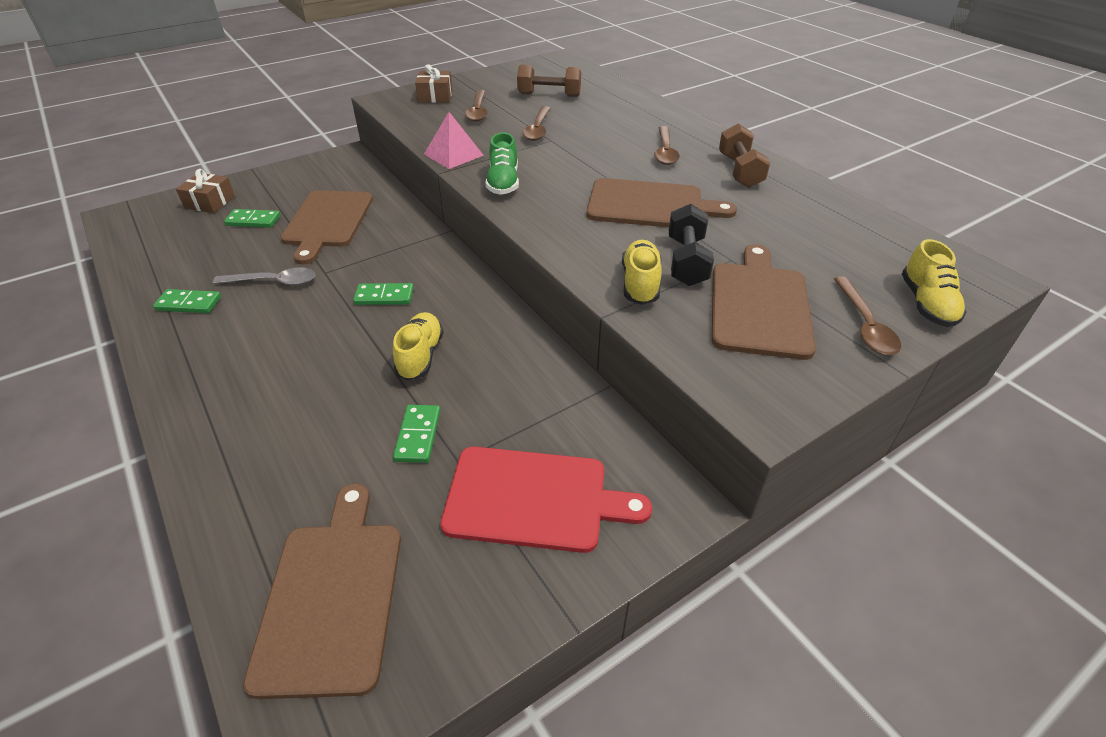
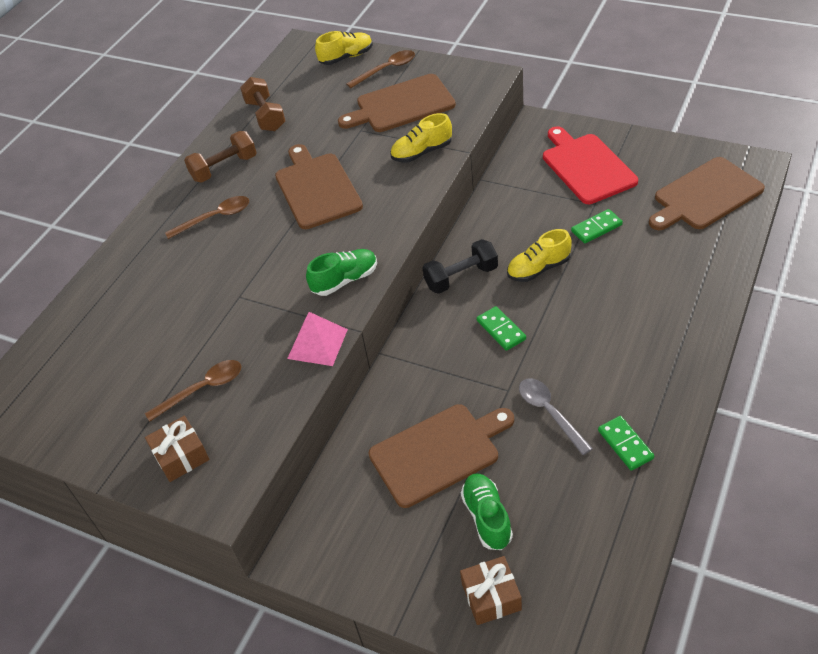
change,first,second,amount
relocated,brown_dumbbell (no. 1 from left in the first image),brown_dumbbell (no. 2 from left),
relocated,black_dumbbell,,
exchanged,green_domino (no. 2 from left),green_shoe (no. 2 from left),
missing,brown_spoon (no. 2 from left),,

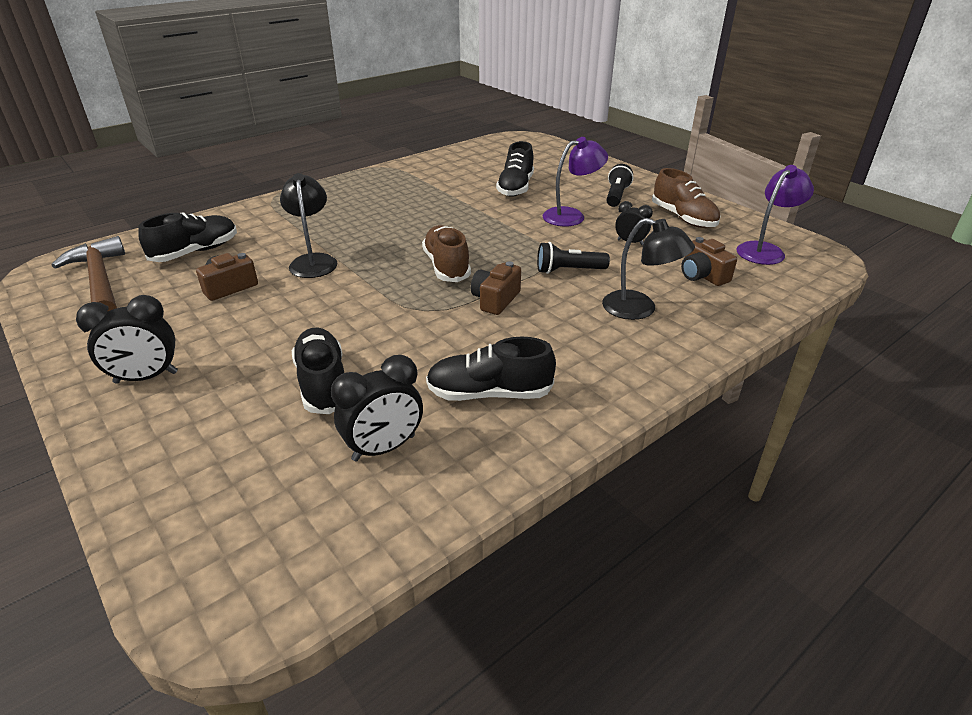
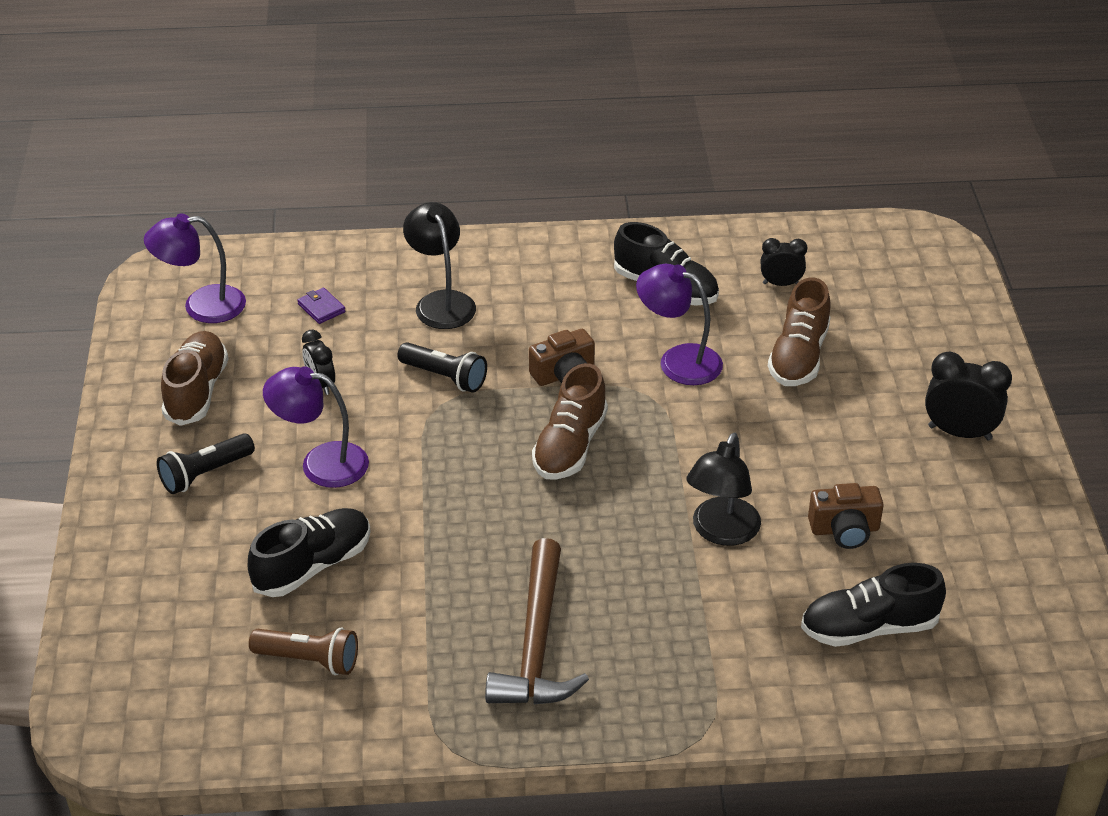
change,first,second,amount
appeared,,brown_flashlight,
exchanged,brown_camera (no. 3 from left),purple_wallet,
relocated,brown_hammer,,
appeared,,purple_lamp (no. 3 from left),
size,black_clock (no. 2 from left),,x0.62
colour,black_shoe (no. 2 from left),brown_shoe (no. 3 from left),

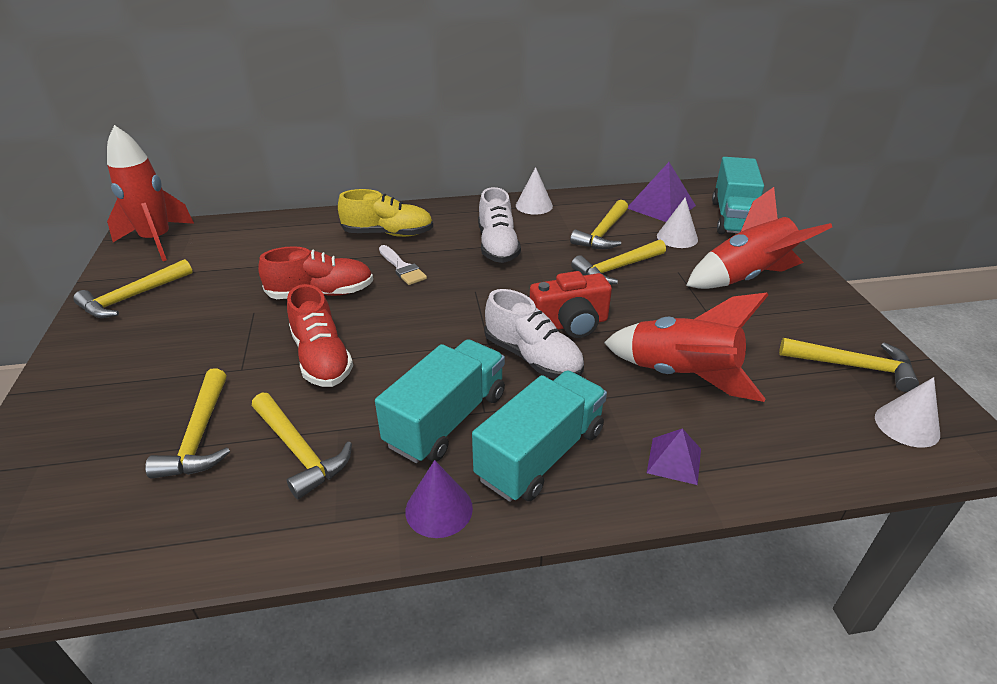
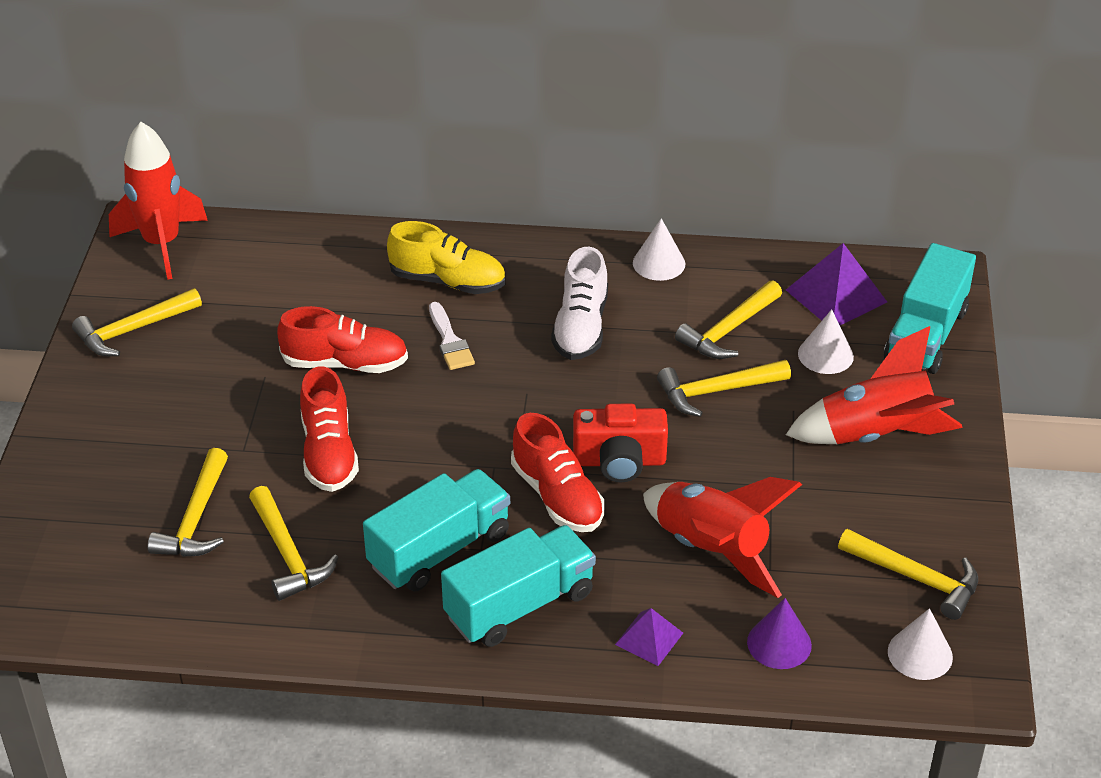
change,first,second,amount
colour,white_shoe (no. 2 from left),red_shoe (no. 3 from left),
relocated,purple_cone,,

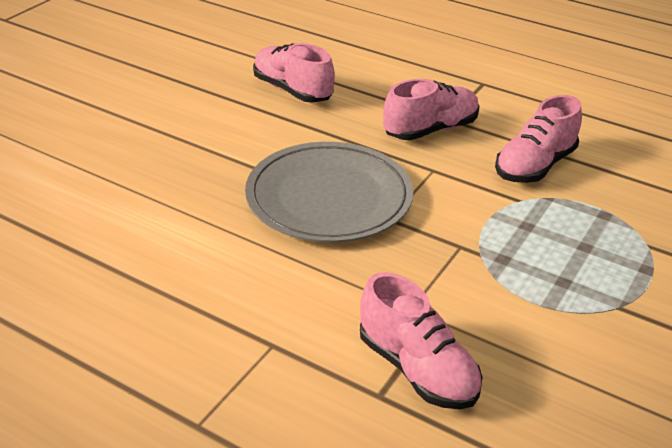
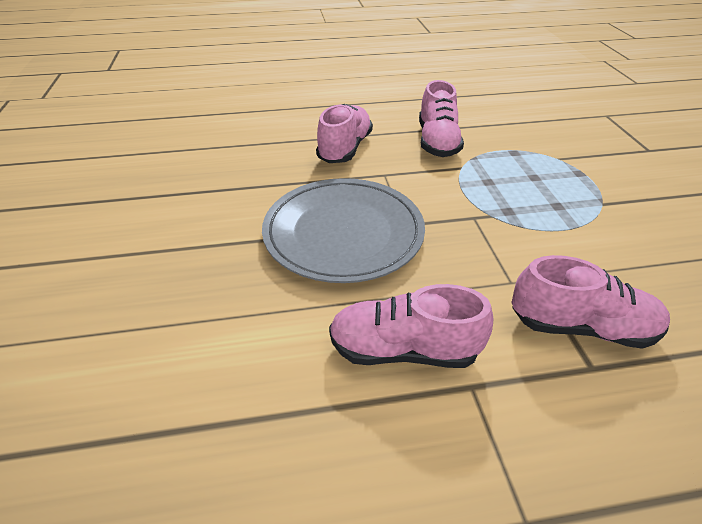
change,first,second,amount
relocated,pink_shoe (no. 1 from left in the first image),pink_shoe (no. 2 from left),

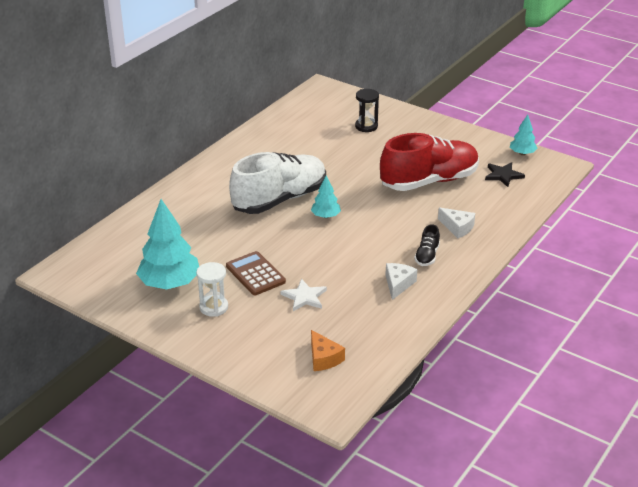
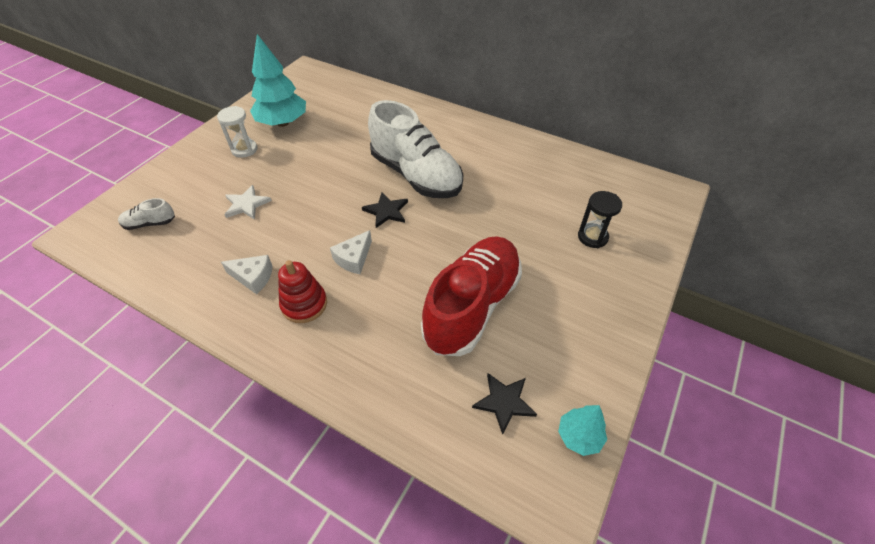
change,first,second,amount
exchanged,orange_cheese,white_shoe (no. 1 from left),
exchanged,black_shoe,red_stacking_toy,
relocated,white_cheese (no. 2 from left),,
exchanged,turquoise_tree (no. 2 from left),black_star (no. 1 from left),
spun,red_shoe,,120 degrees counterclockwise
missing,brown_calculator,,

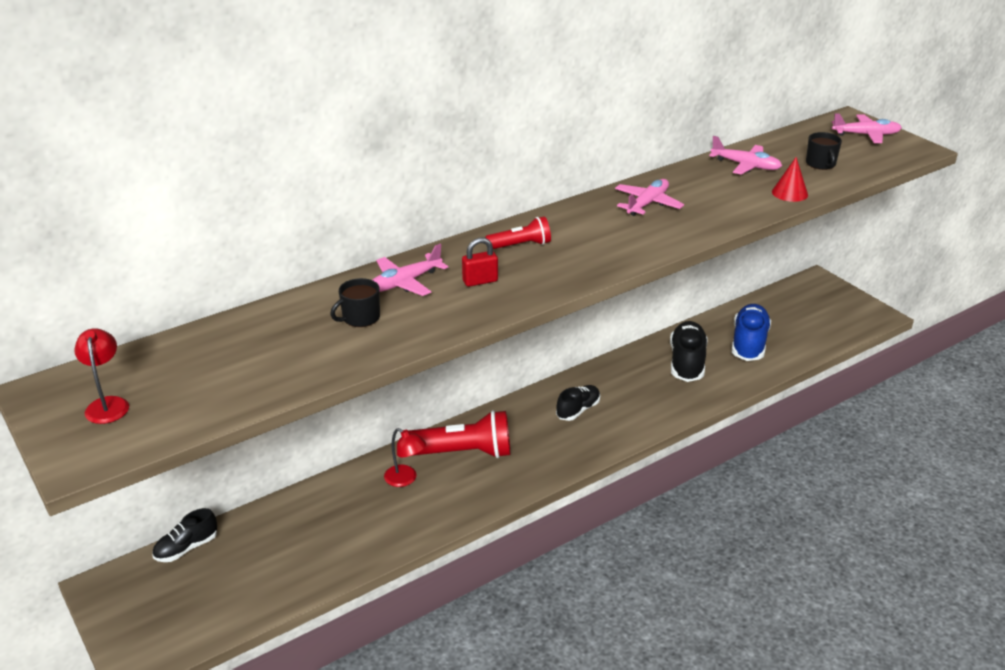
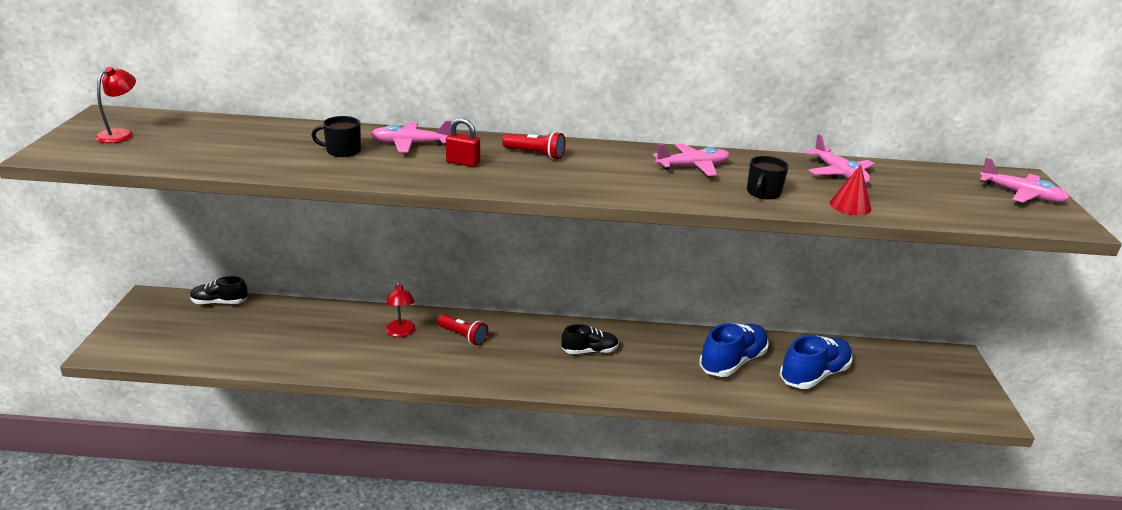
change,first,second,amount
size,red_flashlight (no. 1 from left),,x0.55
colour,black_shoe (no. 3 from left),blue_shoe (no. 1 from left),
relocated,black_mug (no. 2 from left),,

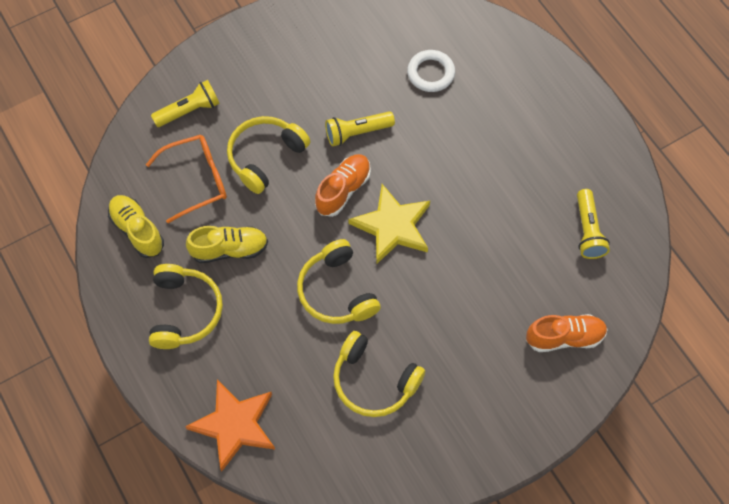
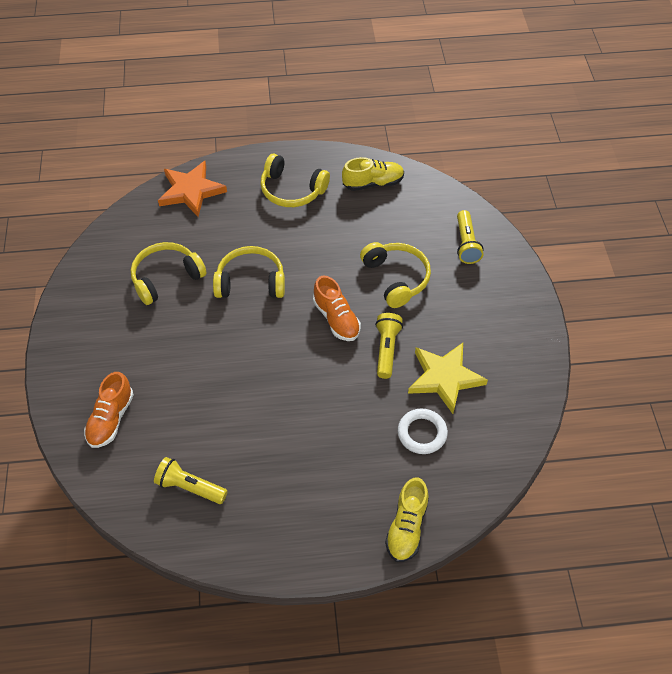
change,first,second,amount
relocated,yellow_shoe (no. 2 from left),,
relocated,yellow_star,,
missing,orange_glasses,,

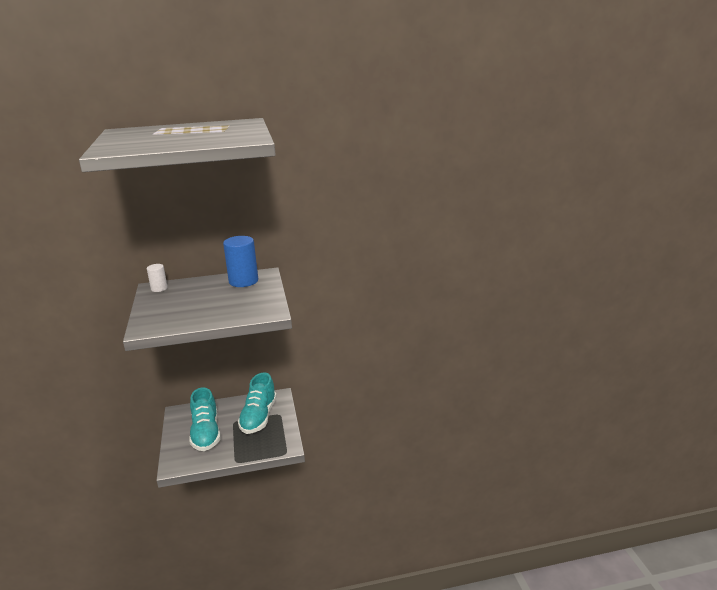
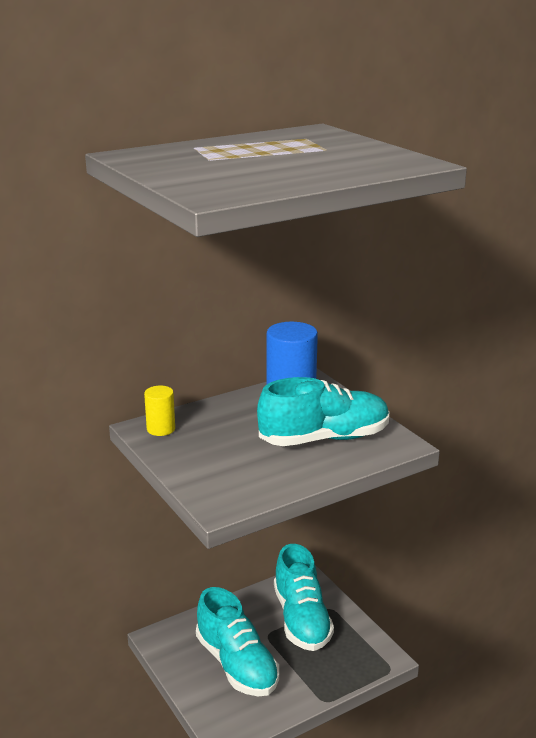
change,first,second,amount
colour,white_cylinder,yellow_cylinder,
appeared,,turquoise_shoe (no. 3 from left),

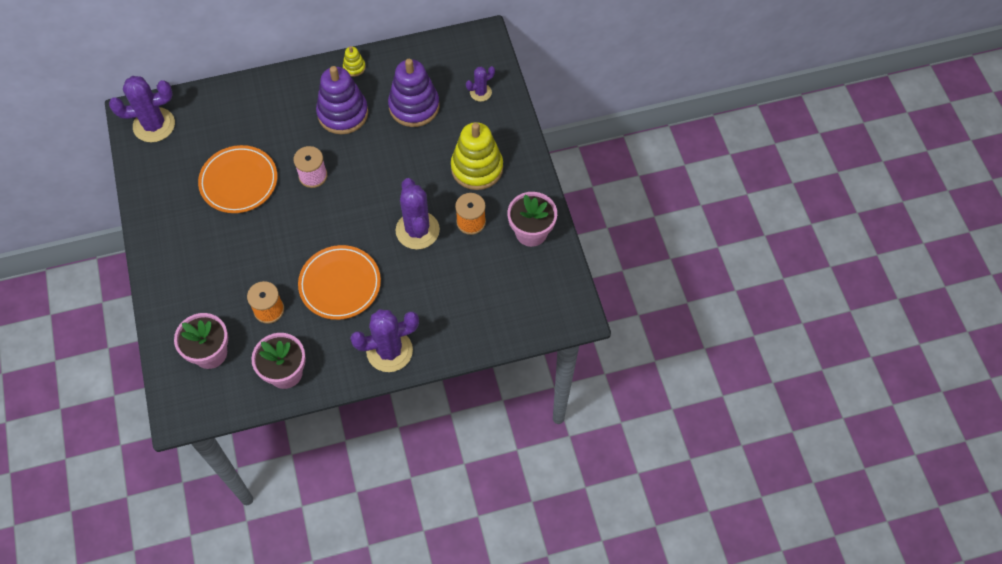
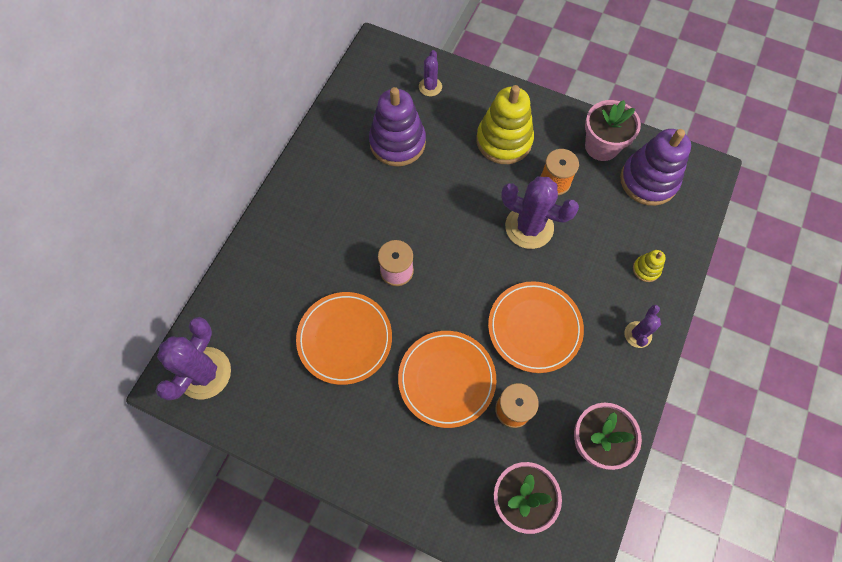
change,first,second,amount
appeared,,orange_plate (no. 2 from left),
relocated,purple_stacking_toy (no. 1 from left in the first image),purple_stacking_toy (no. 2 from left),
size,purple_cactus (no. 2 from left in the first image),purple_cactus (no. 4 from left),x0.53
relocated,yellow_stacking_toy (no. 1 from left in the first image),yellow_stacking_toy (no. 2 from left),

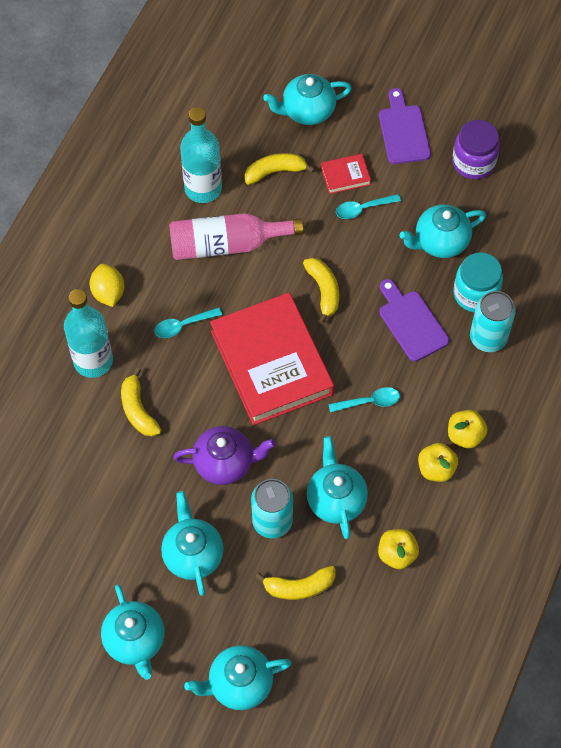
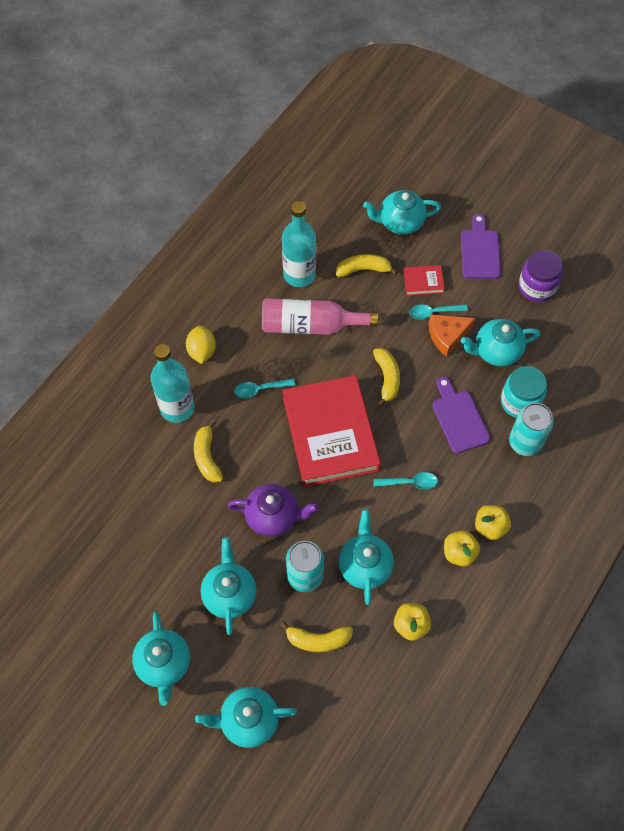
change,first,second,amount
appeared,,orange_cheese,

